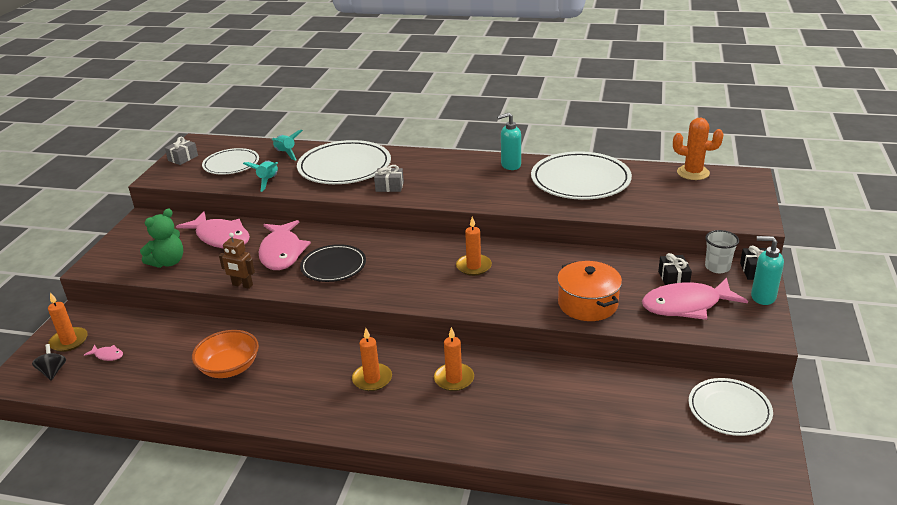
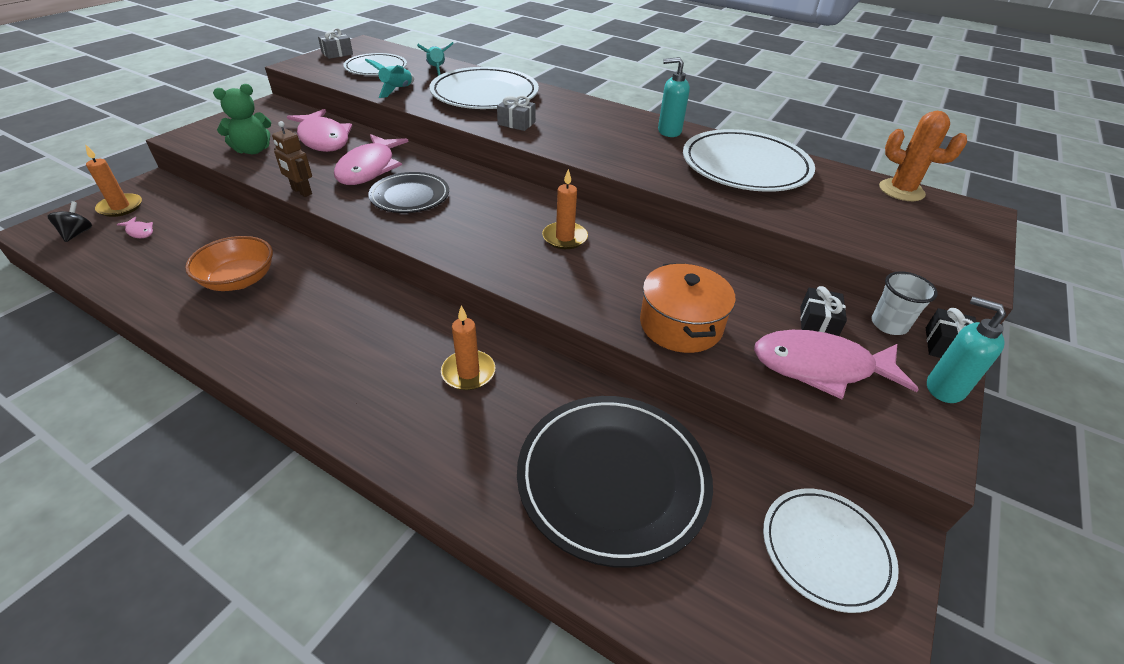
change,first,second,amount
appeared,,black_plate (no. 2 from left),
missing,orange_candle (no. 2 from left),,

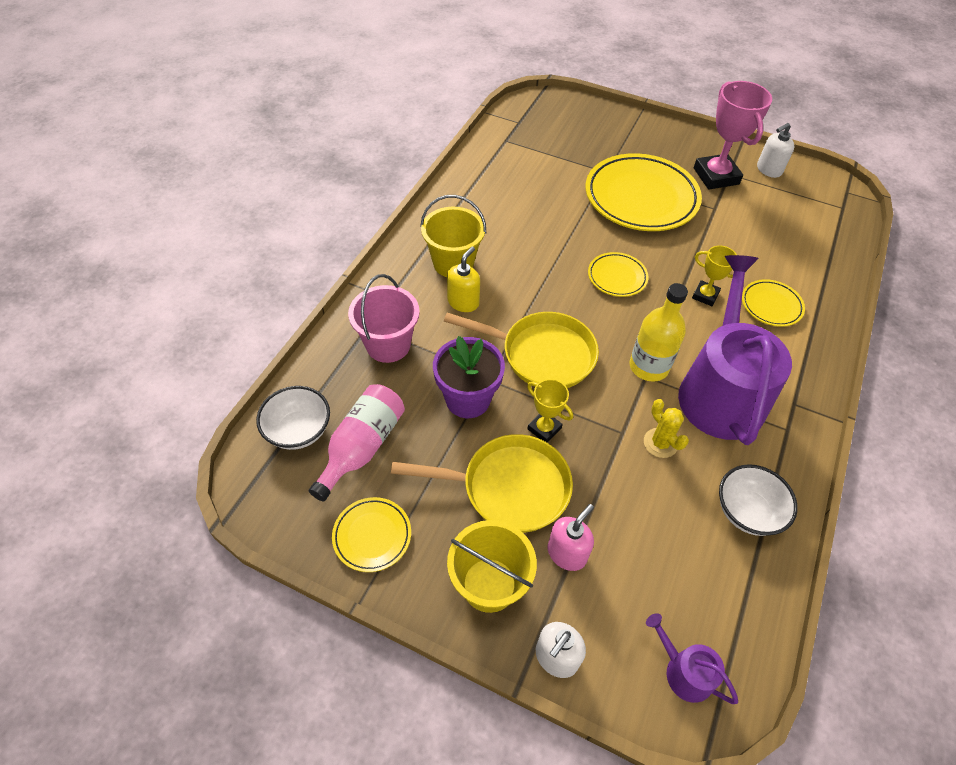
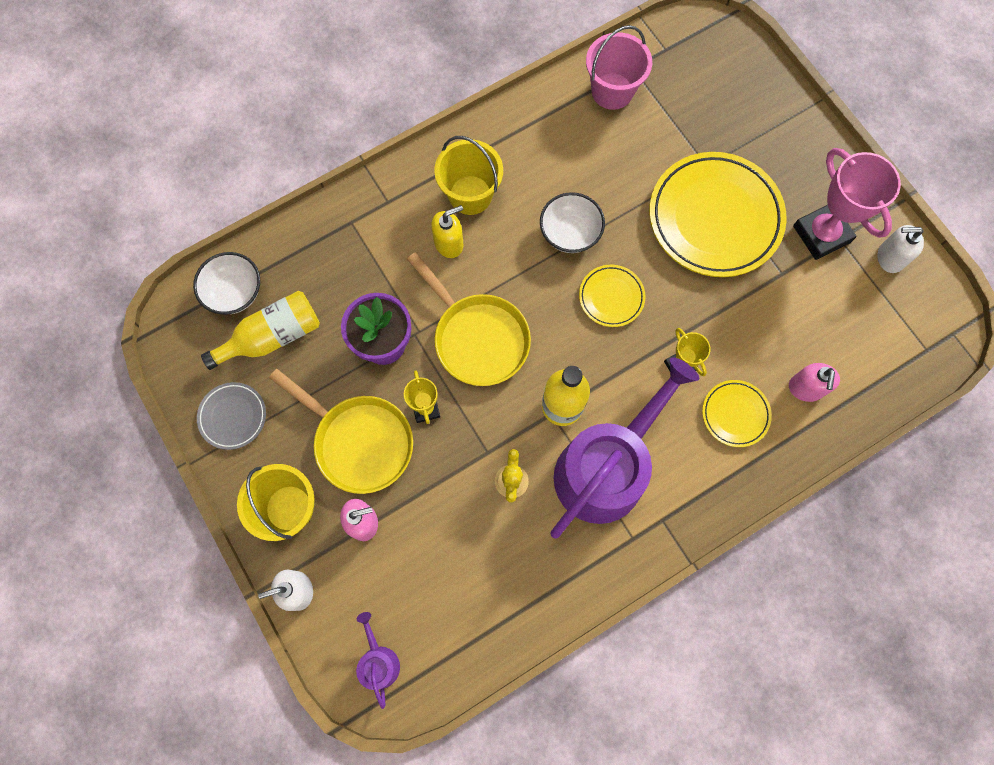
change,first,second,amount
colour,yellow_plate (no. 1 from left),grey_plate,
colour,pink_bottle,yellow_bottle (no. 1 from left),
relocated,white_bowl (no. 2 from left),,
relocated,pink_bucket,,
appeared,,pink_soap_dispenser (no. 2 from left),
spun,pink_trophy,,45 degrees counterclockwise

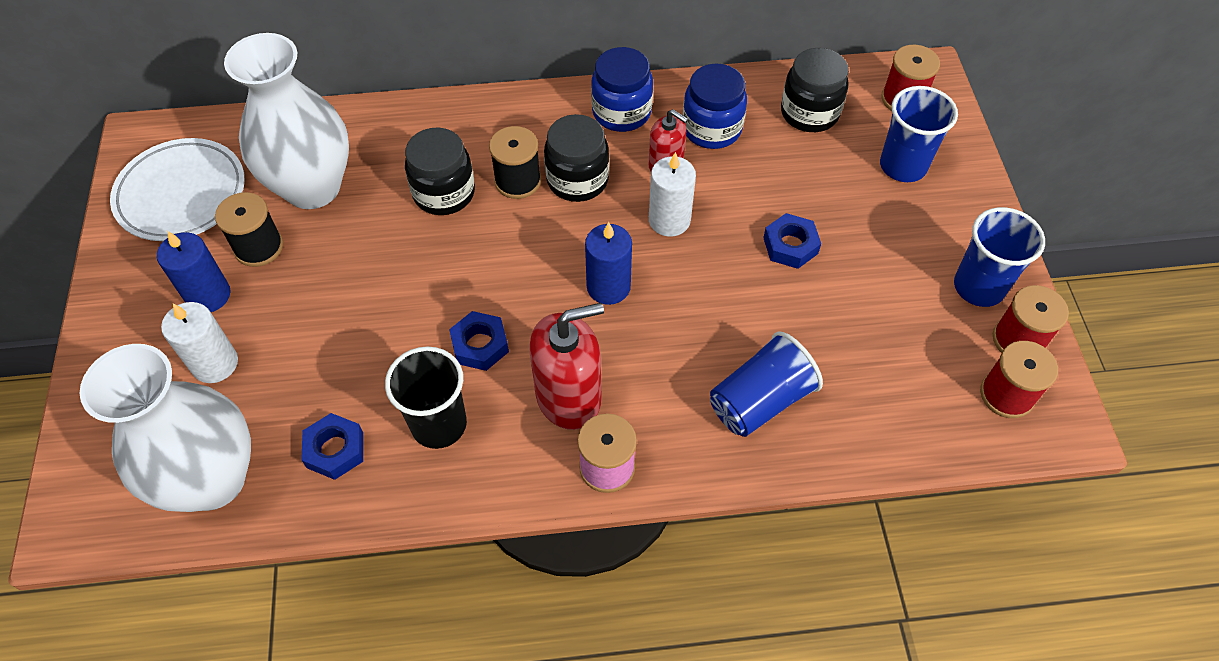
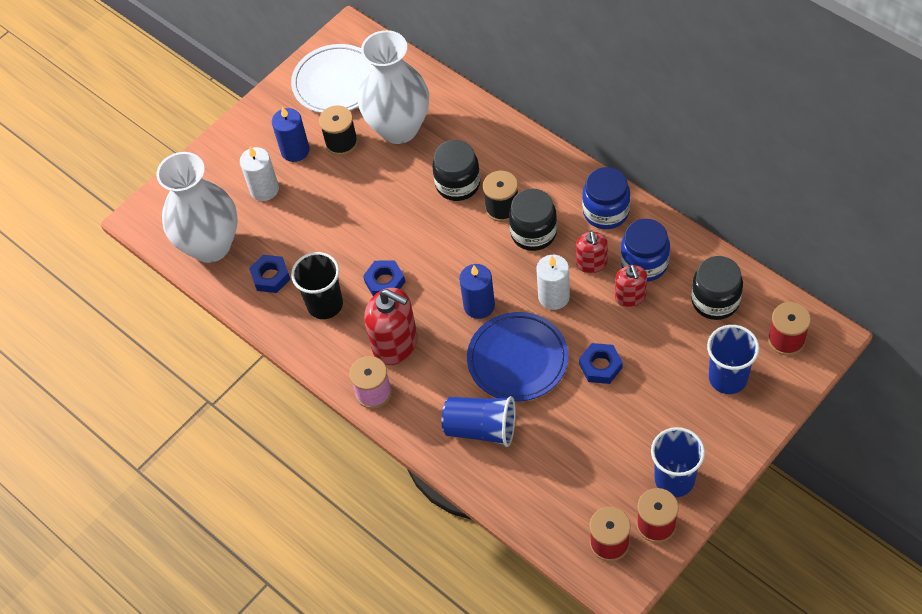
change,first,second,amount
appeared,,blue_plate,
appeared,,red_soap_dispenser (no. 3 from left),

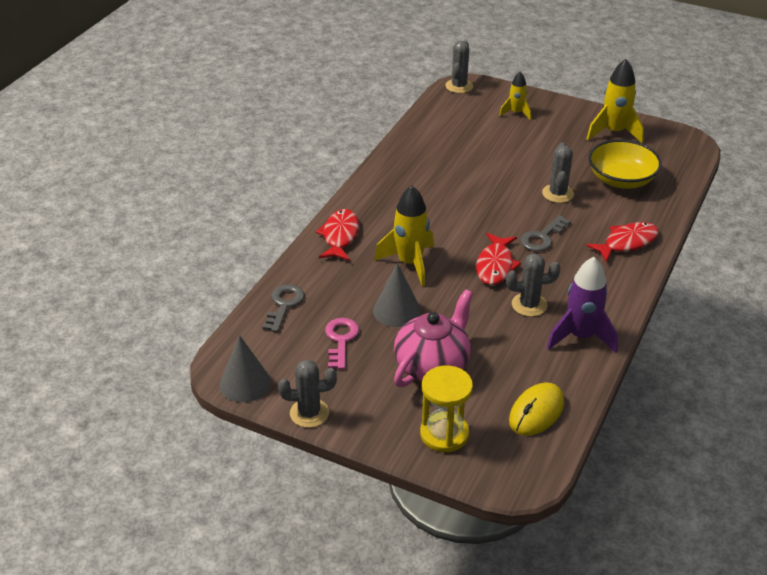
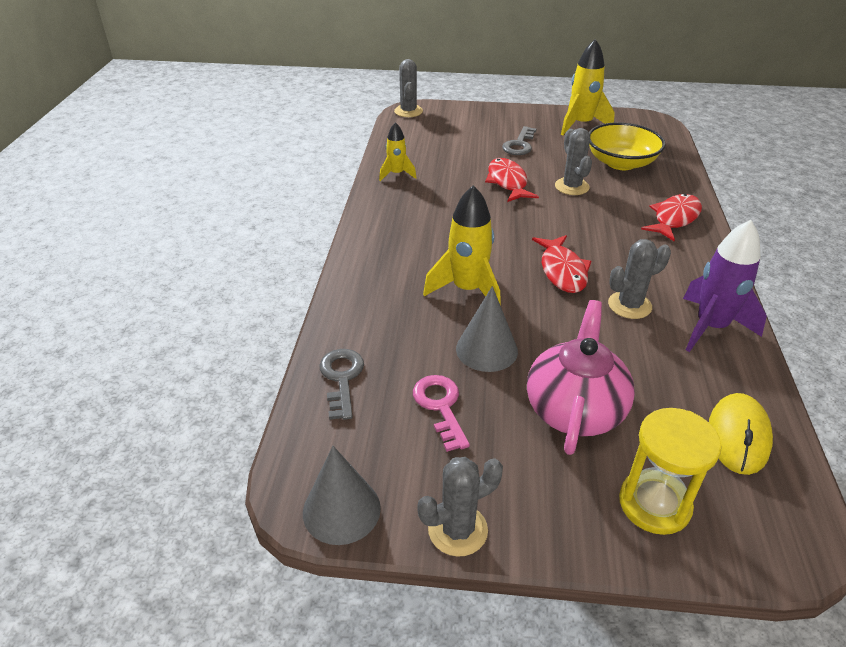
change,first,second,amount
relocated,yellow_rocket (no. 2 from left in the first image),yellow_rocket (no. 1 from left),
relocated,red_fish (no. 1 from left),,
relocated,grey_key (no. 2 from left),,

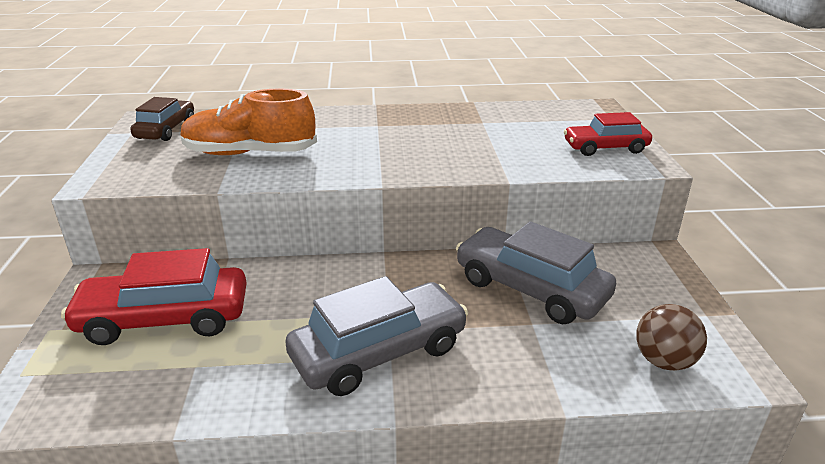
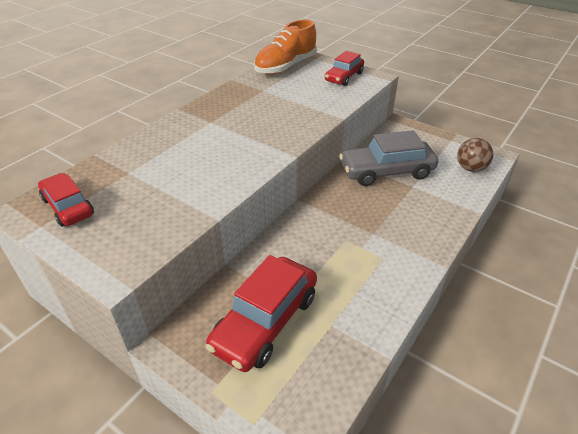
change,first,second,amount
colour,brown_car,red_car (no. 1 from left),
relocated,orange_shoe,,
missing,grey_car (no. 1 from left),,

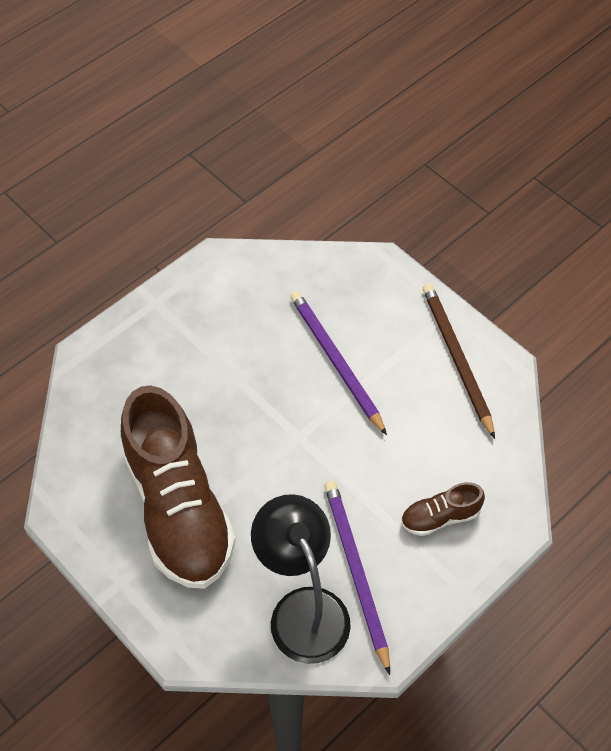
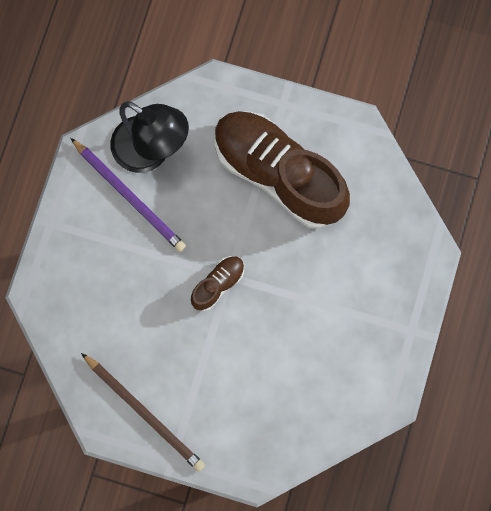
change,first,second,amount
relocated,brown_shoe (no. 2 from left in the first image),brown_shoe (no. 1 from left),
missing,purple_pencil (no. 1 from left),,

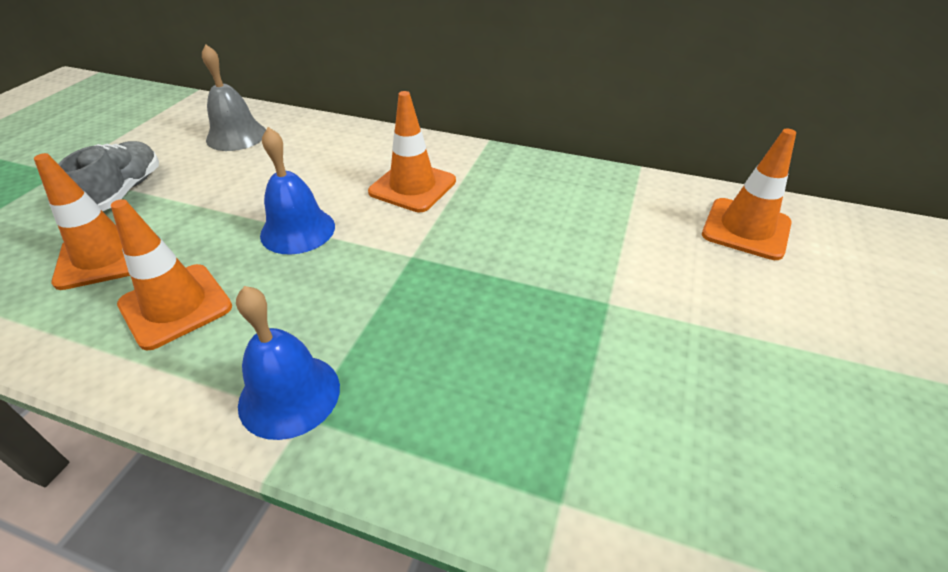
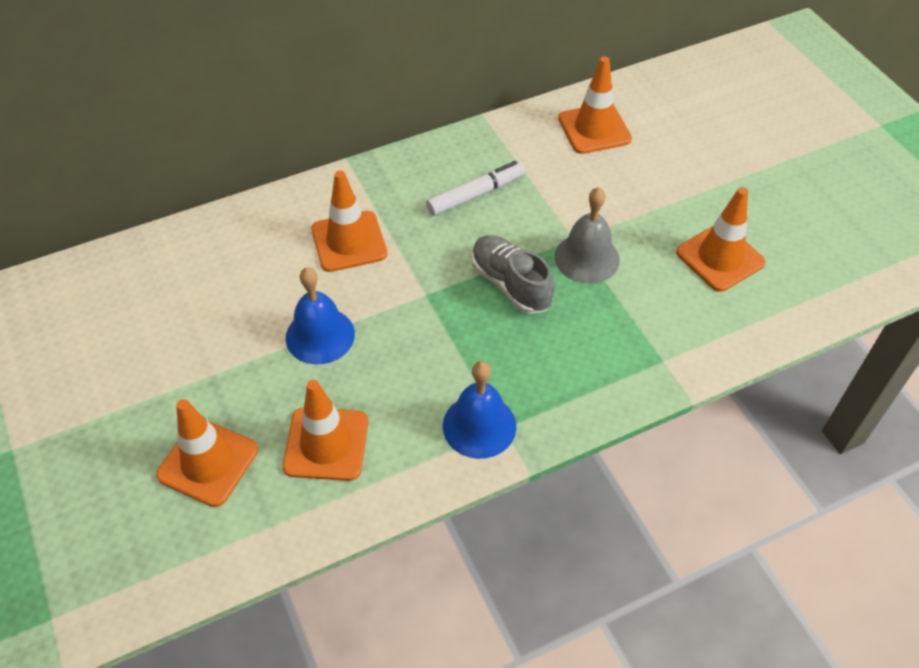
change,first,second,amount
appeared,,white_marker,
relocated,grey_shoe,,
relocated,grey_bell,,
appeared,,orange_traffic_cone (no. 5 from left),

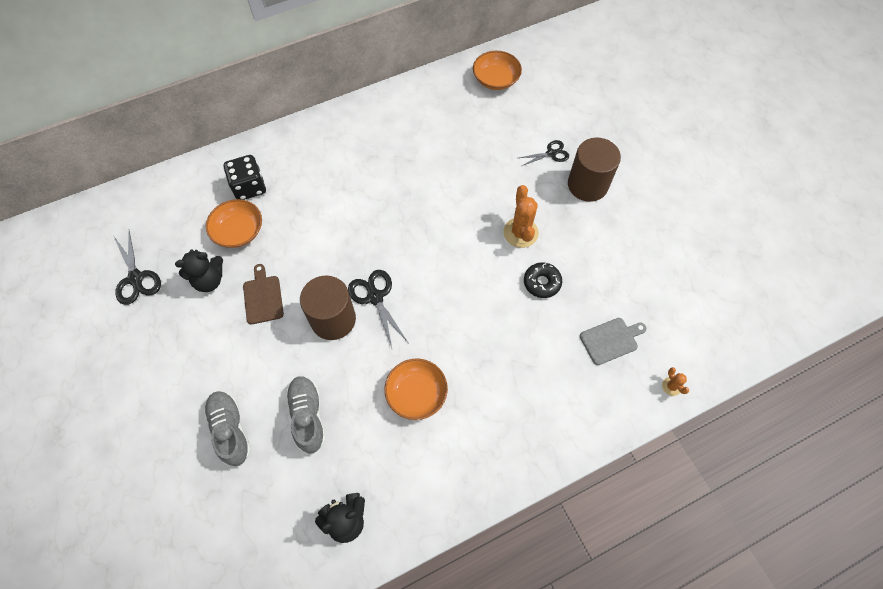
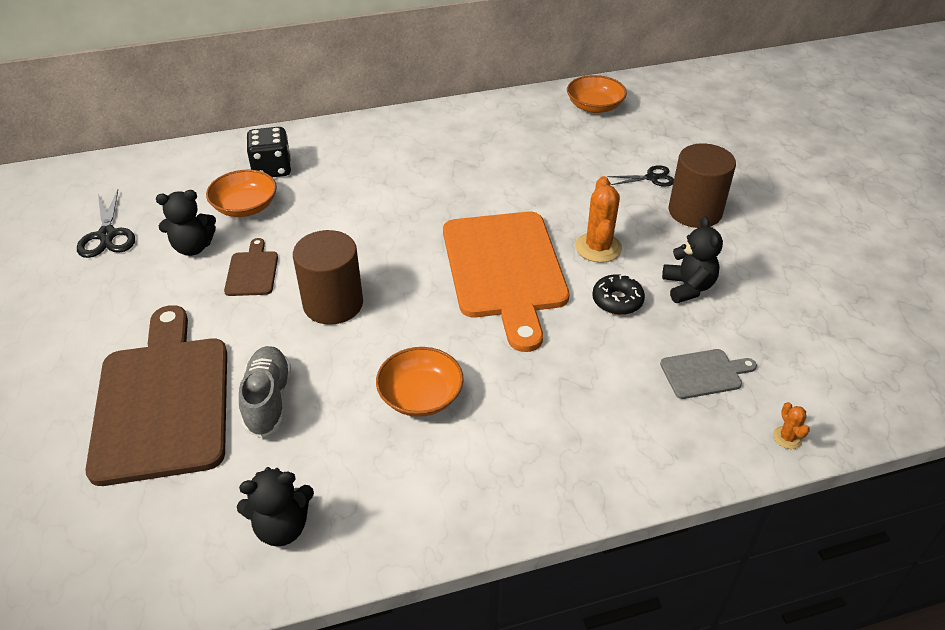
change,first,second,amount
exchanged,grey_shoe (no. 1 from left),brown_cutting_board (no. 1 from left),
appeared,,orange_cutting_board,
appeared,,black_teddy_bear (no. 3 from left),
missing,black_scissors (no. 2 from left),,

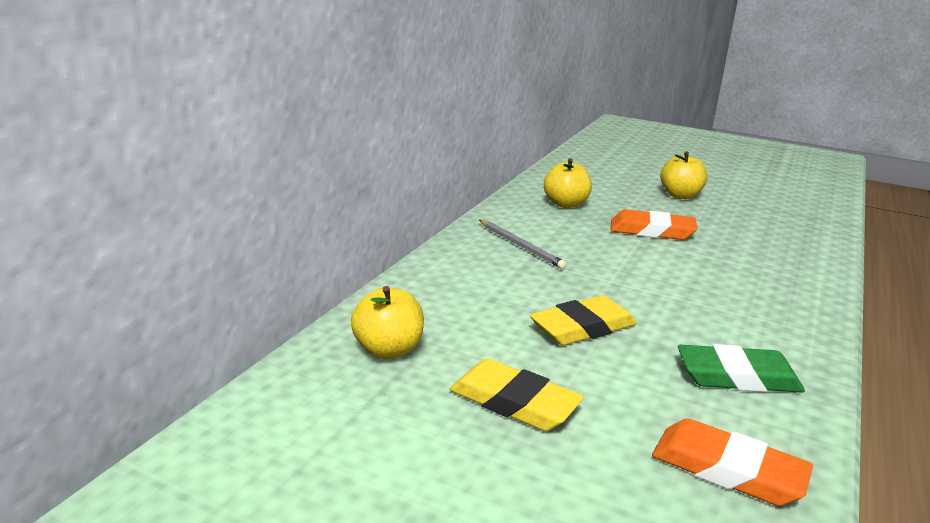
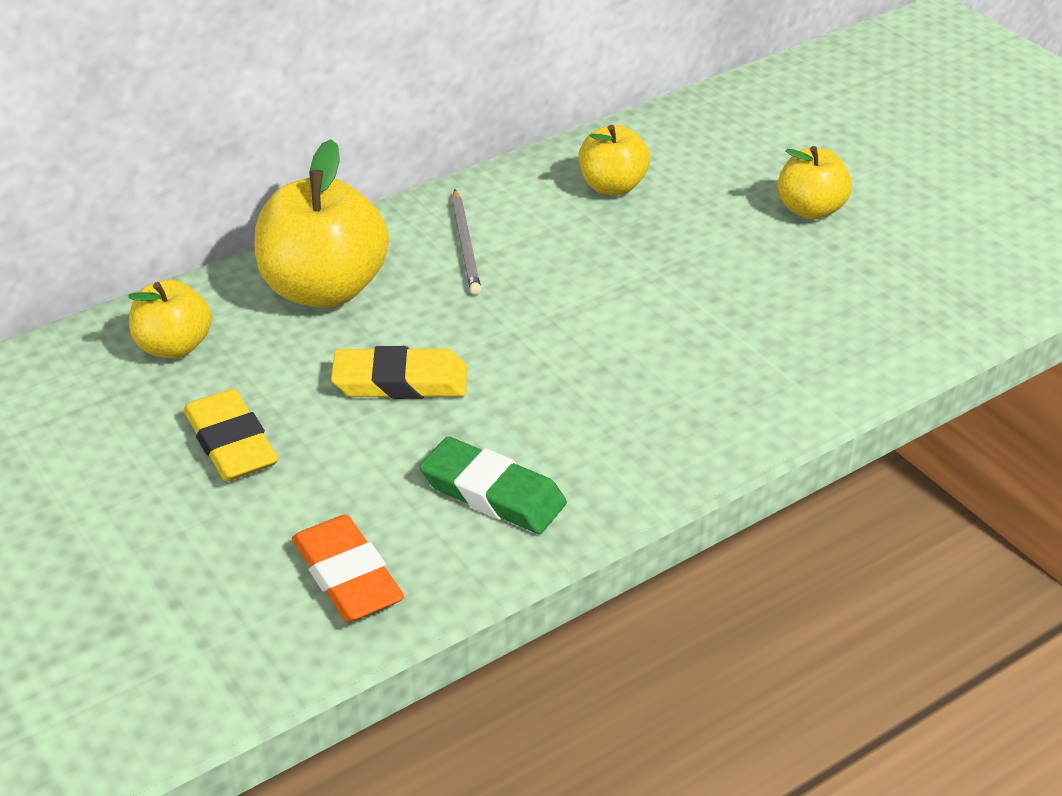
change,first,second,amount
appeared,,yellow_apple (no. 2 from left),
missing,orange_eraser (no. 1 from left),,

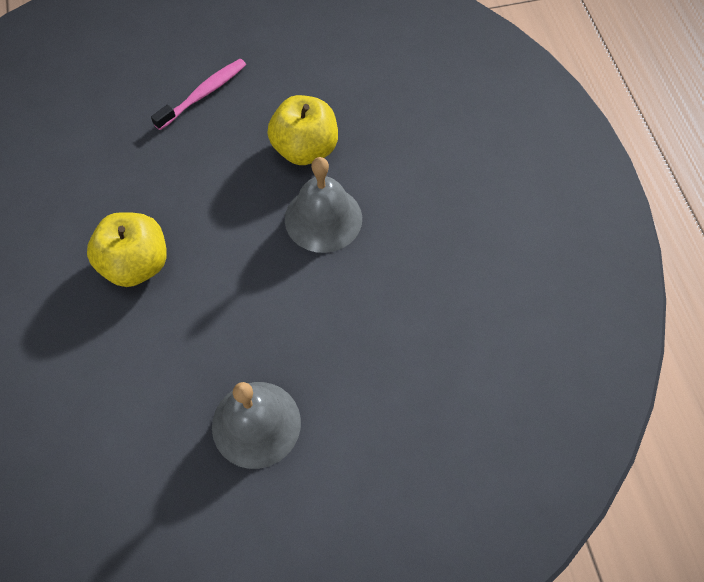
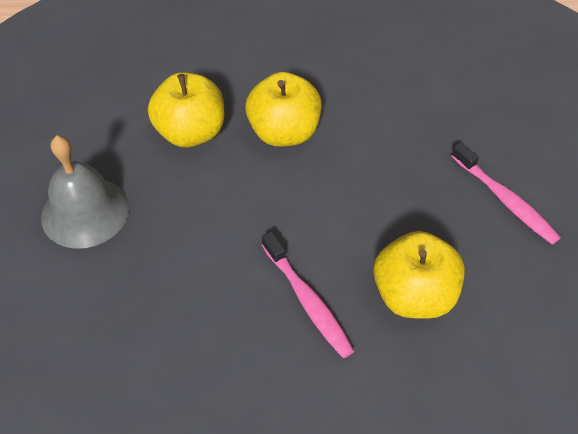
change,first,second,amount
appeared,,yellow_apple (no. 1 from left),
exchanged,grey_bell (no. 2 from left),pink_toothbrush (no. 1 from left),

